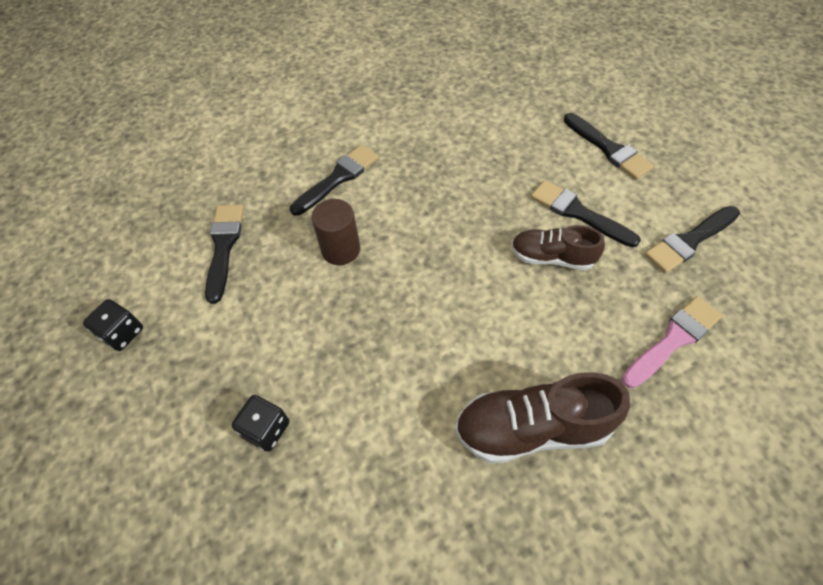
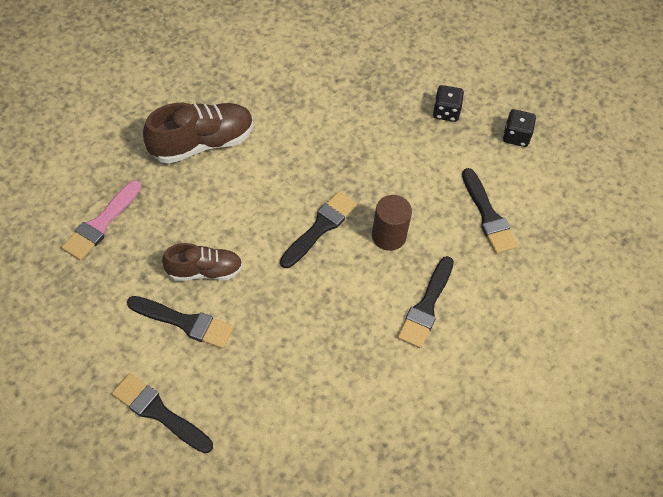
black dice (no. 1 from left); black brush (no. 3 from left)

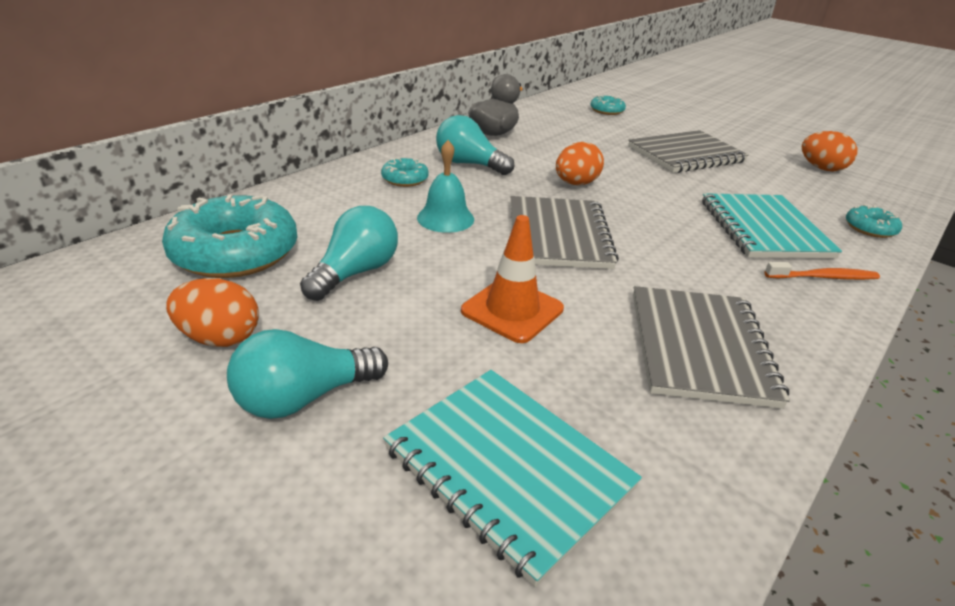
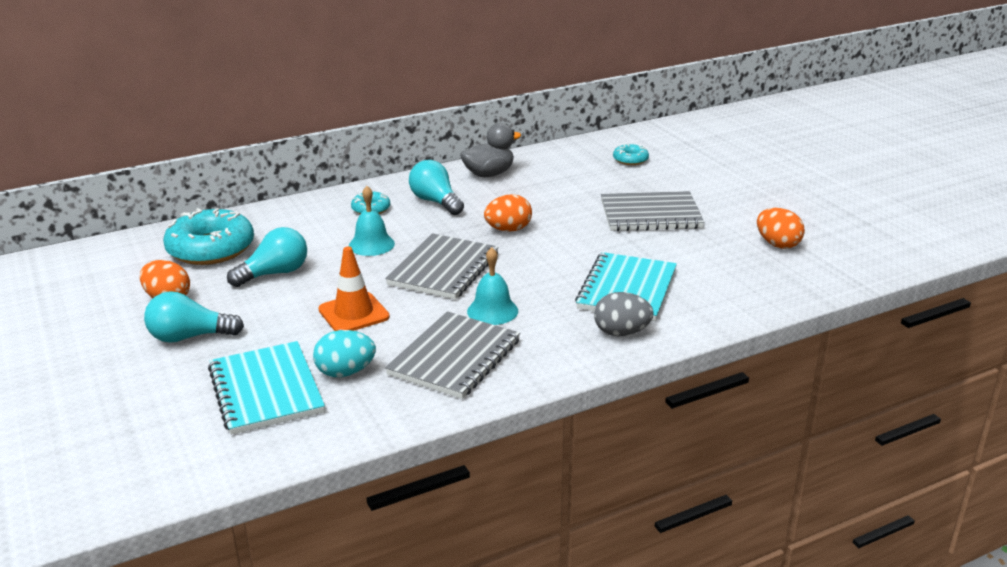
turquoise donut (no. 4 from left in the first image); turquoise egg; turquoise bell (no. 2 from left); grey egg

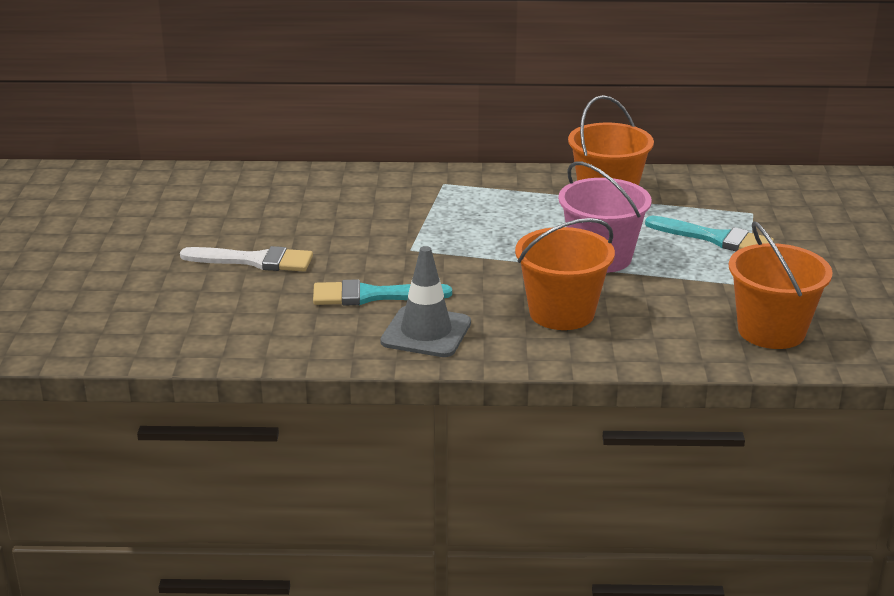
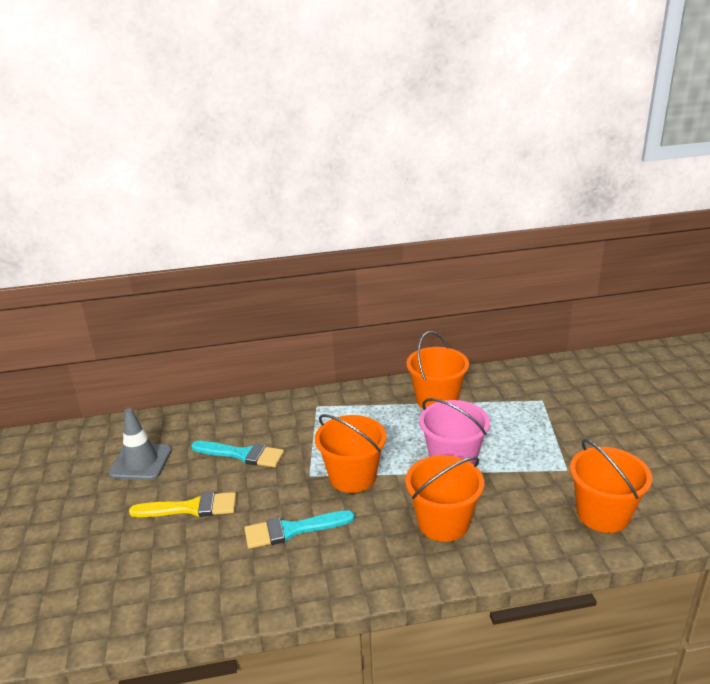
orange bucket (no. 1 from left); grey traffic cone; turquoise brush (no. 1 from left); yellow brush

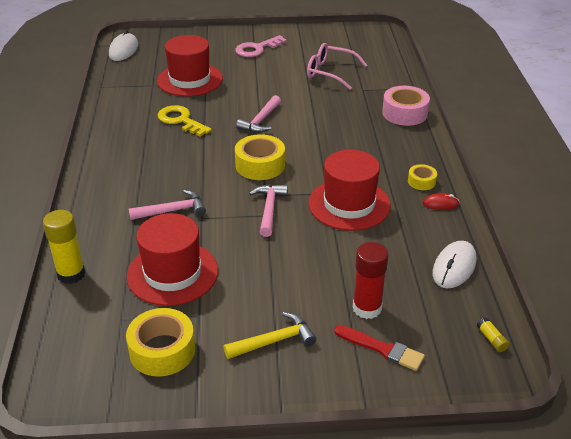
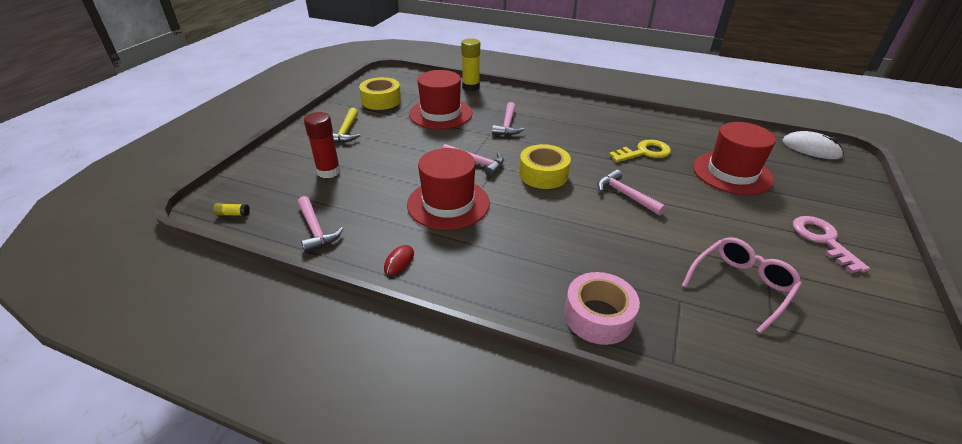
red brush; yellow tape (no. 3 from left in the first image); pink hammer (no. 1 from left)

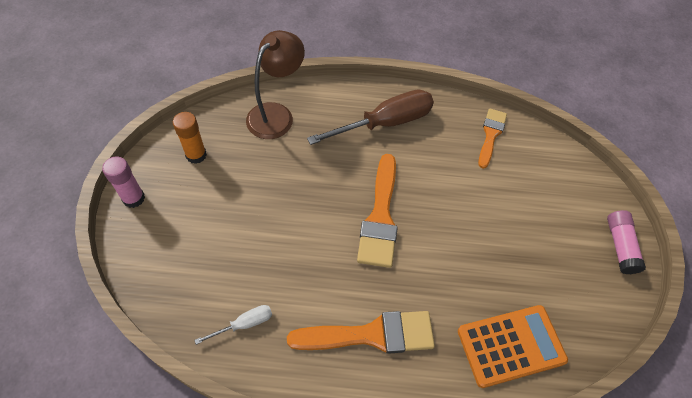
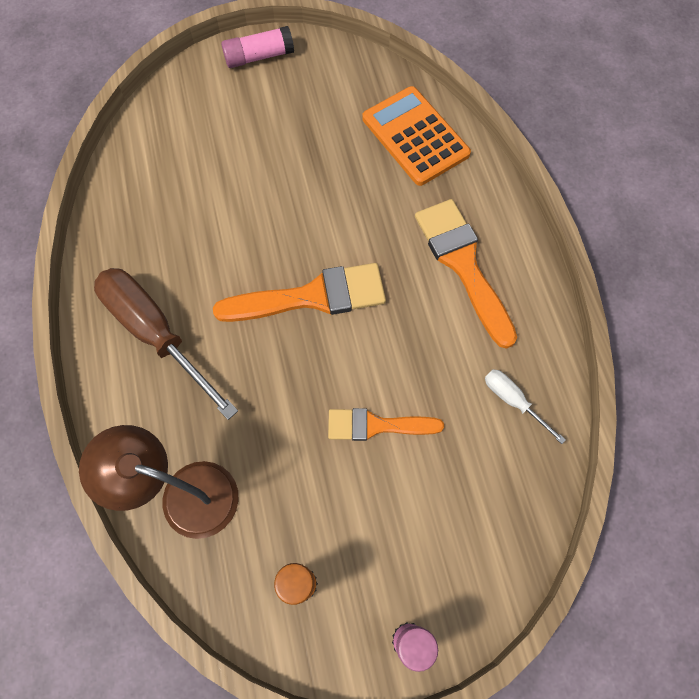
orange brush (no. 2 from left)

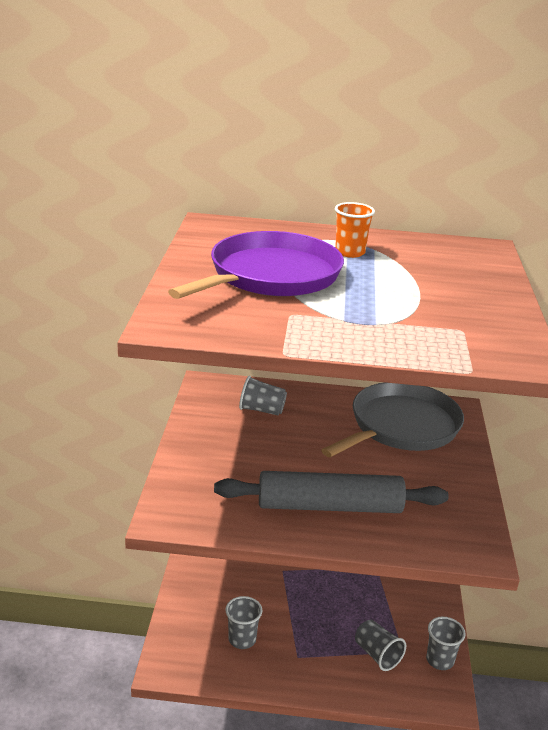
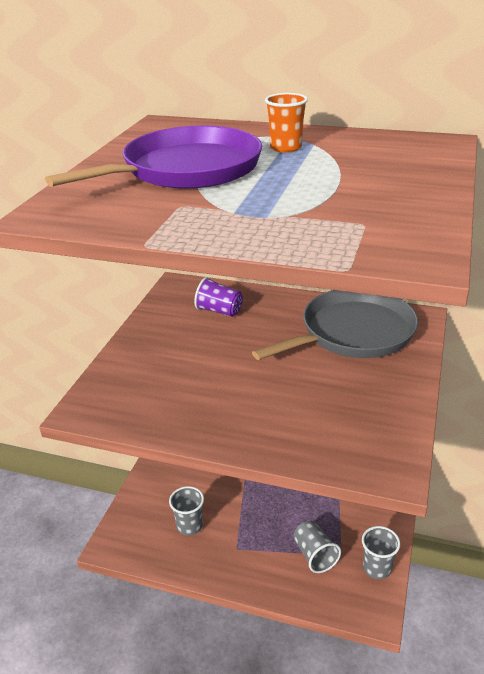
grey rolling pin; purple cup

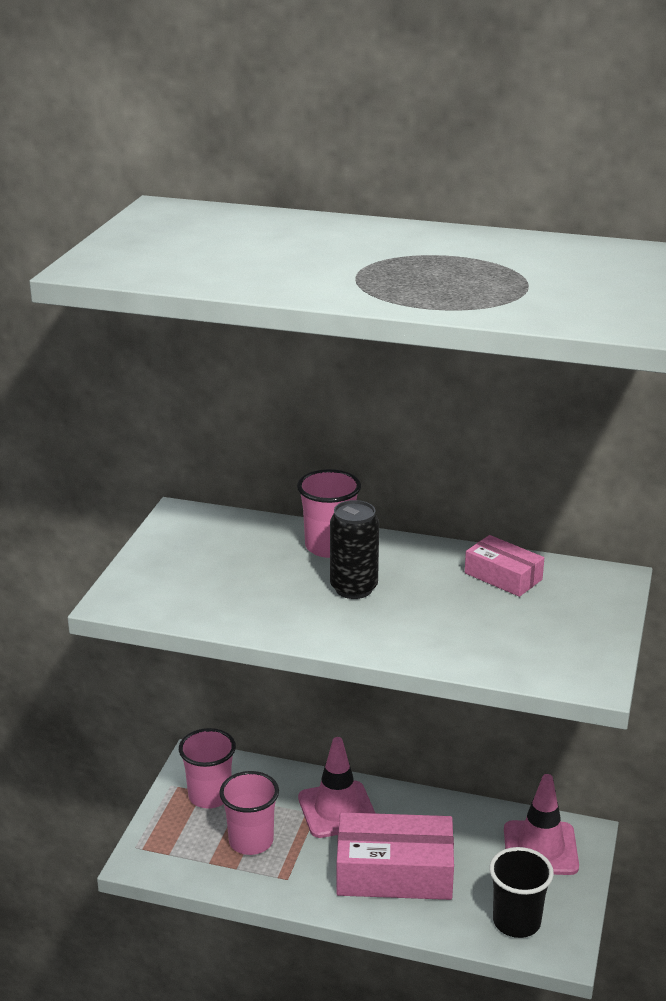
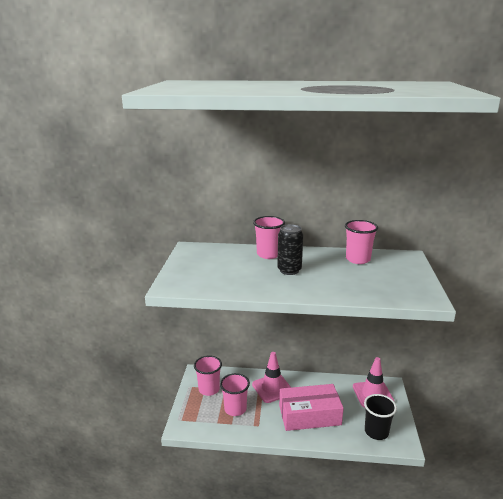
pink cup (no. 4 from left)

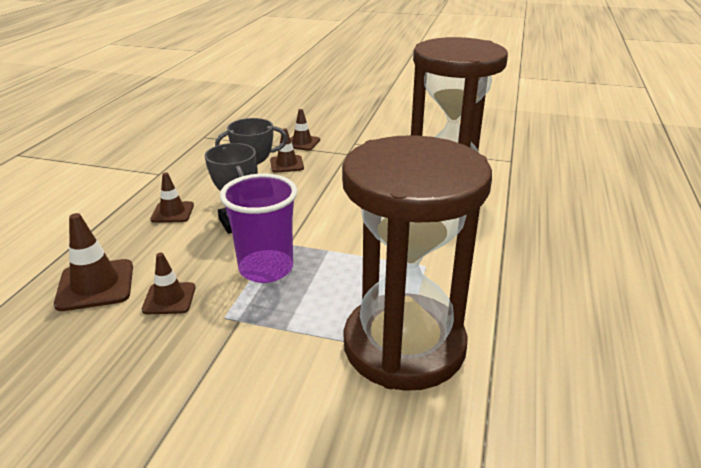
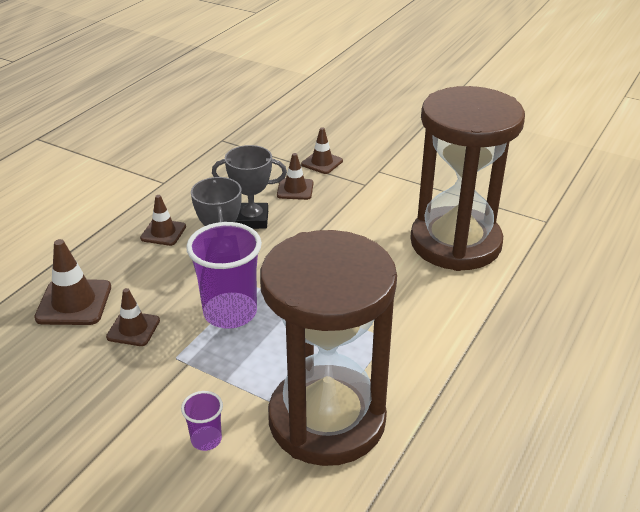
purple cup (no. 1 from left)

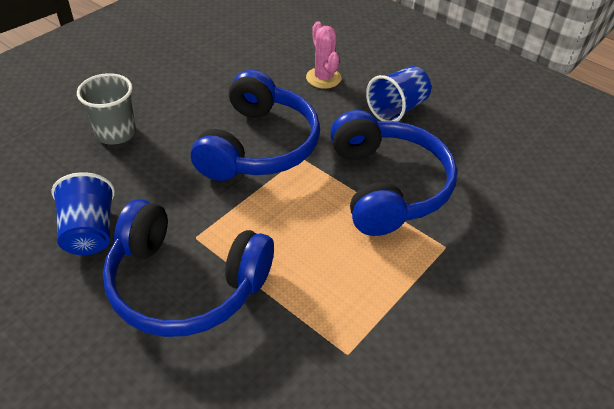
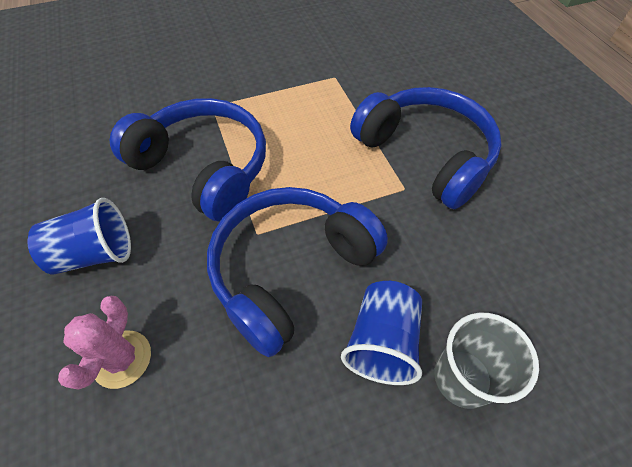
blue cup (no. 2 from left); blue headphones (no. 1 from left)

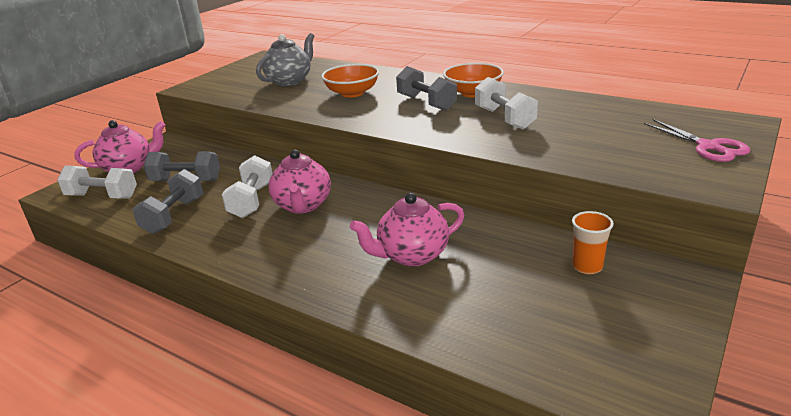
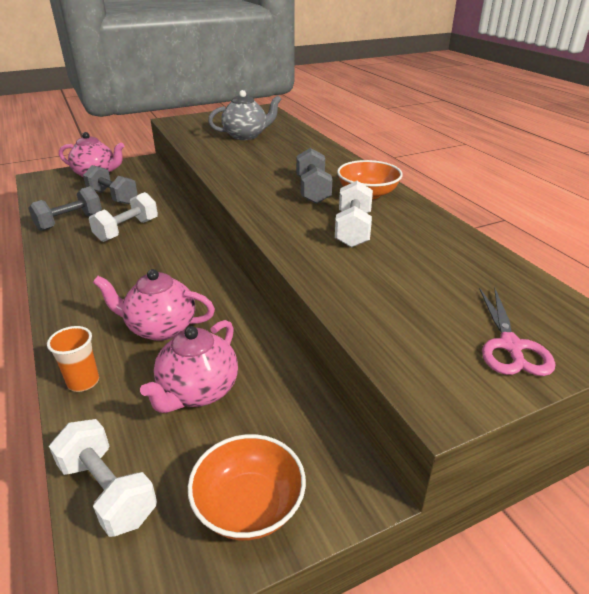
white dumbbell (no. 1 from left); pink teapot (no. 3 from left); orange bowl (no. 1 from left); orange cup

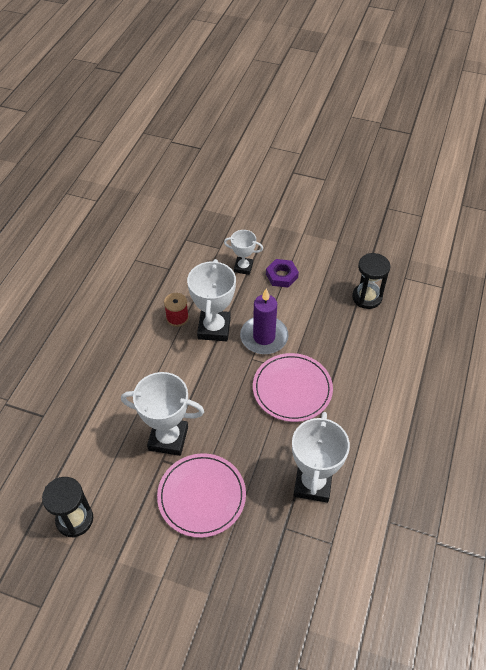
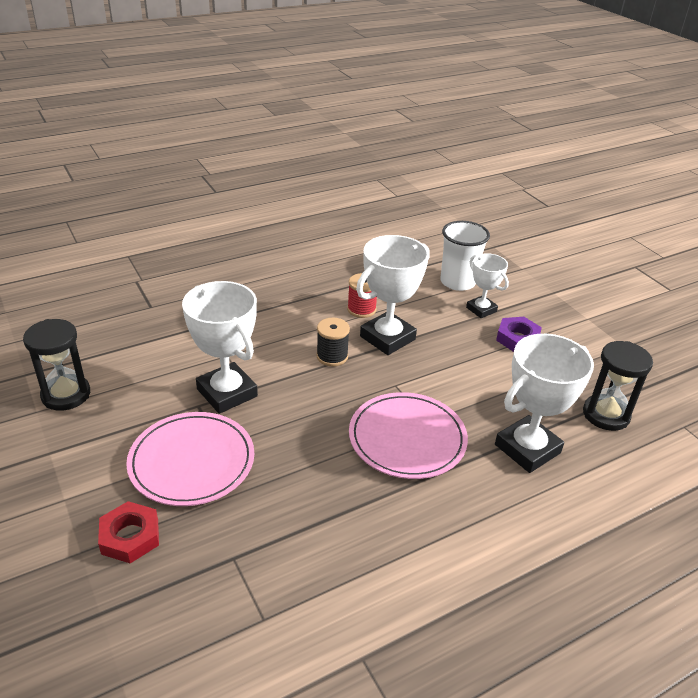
purple candle; red nut; black spool; white cup; white trophy (no. 4 from left)

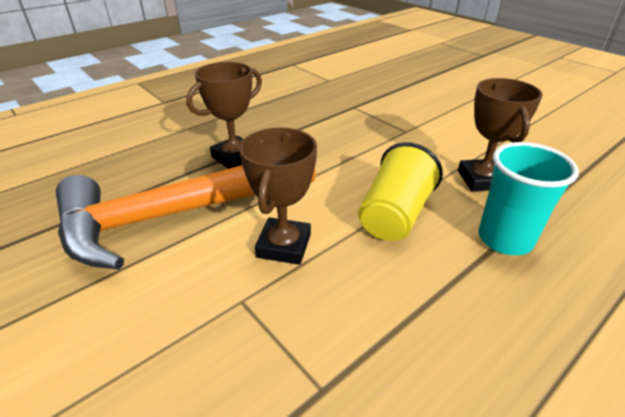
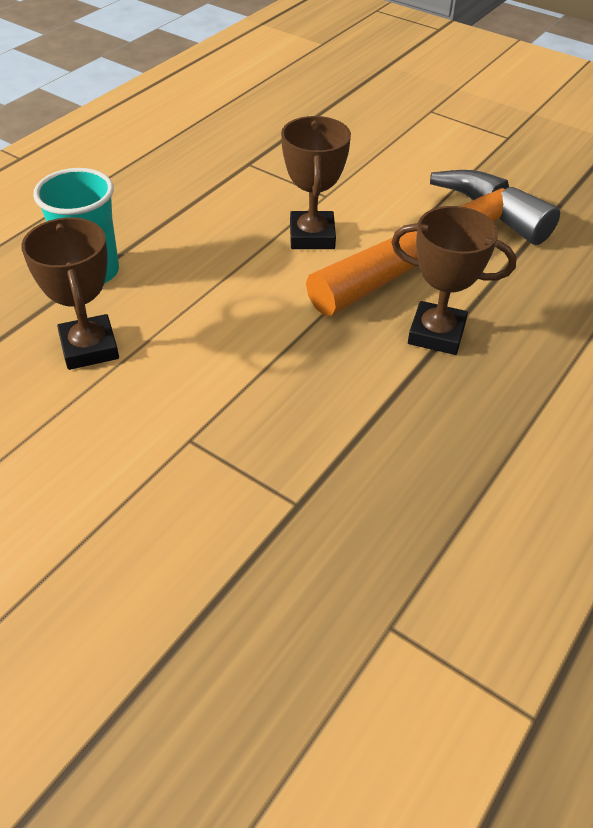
yellow cup; brown trophy (no. 3 from left)

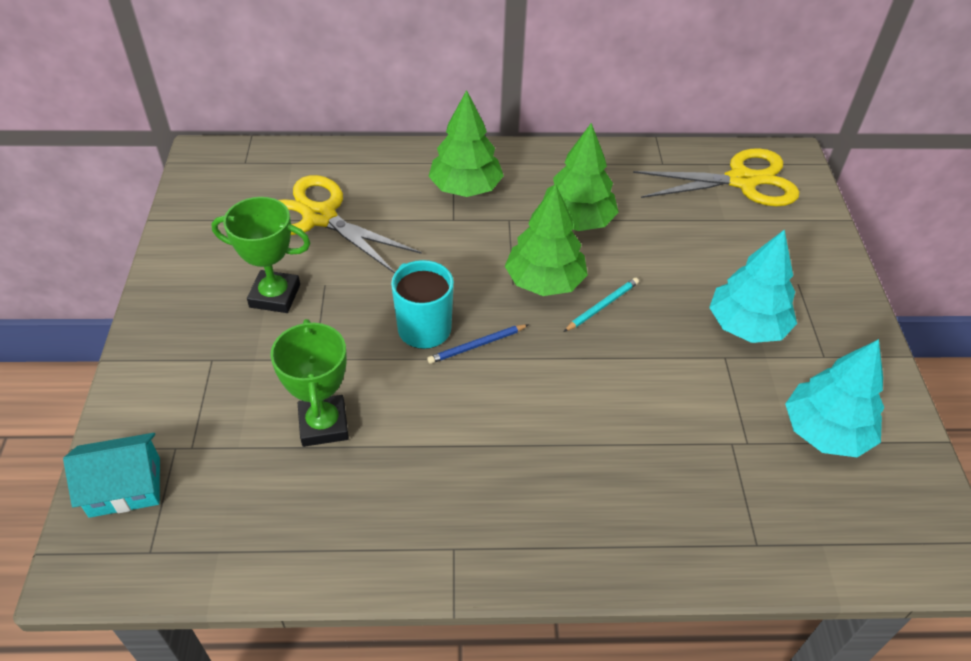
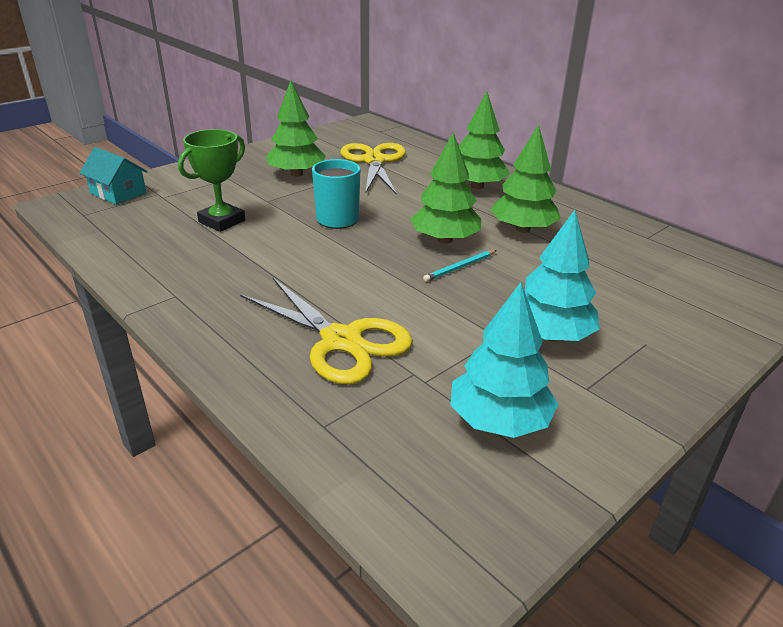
blue pencil; yellow scissors (no. 1 from left); green tree (no. 1 from left); turquoise pencil

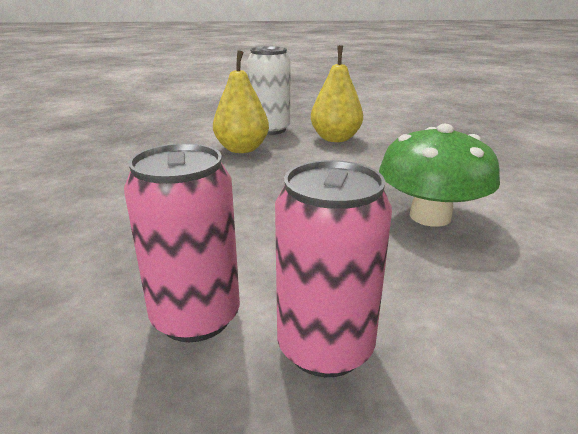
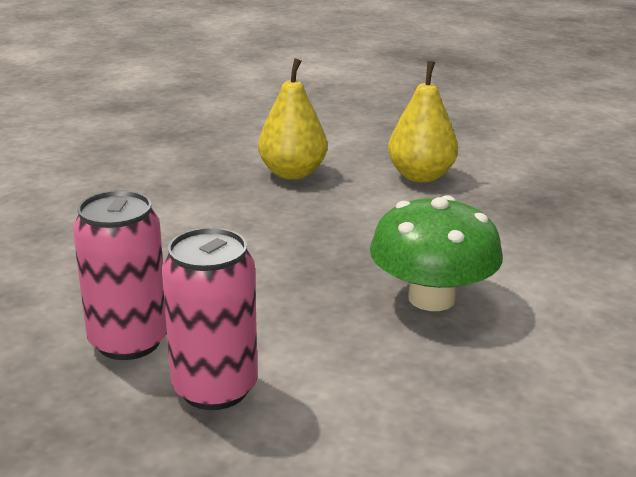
white can

